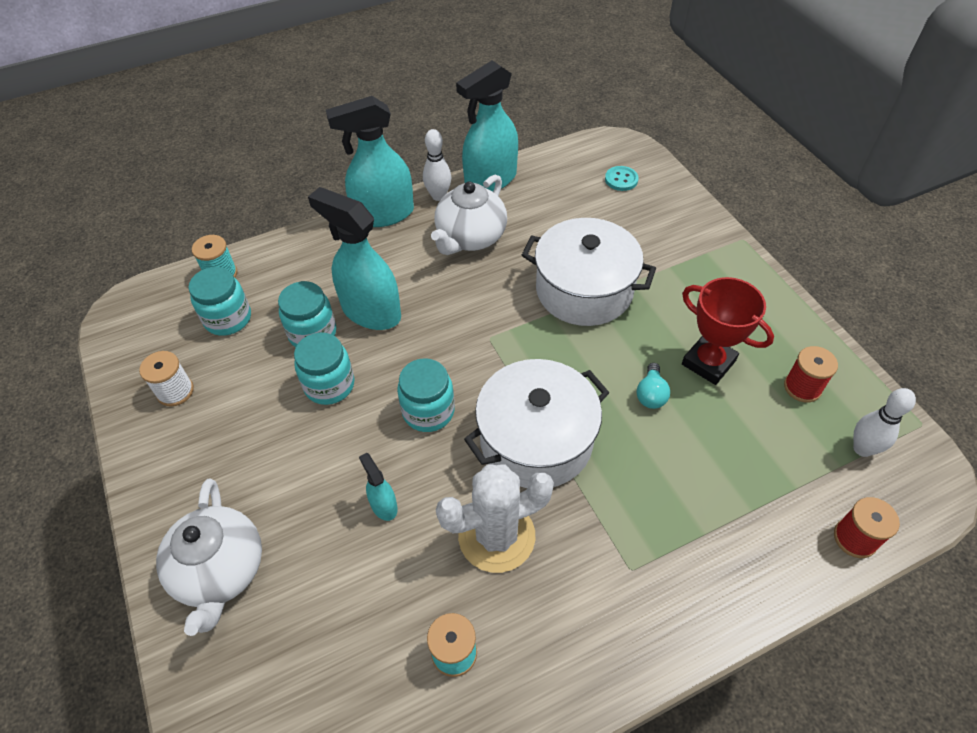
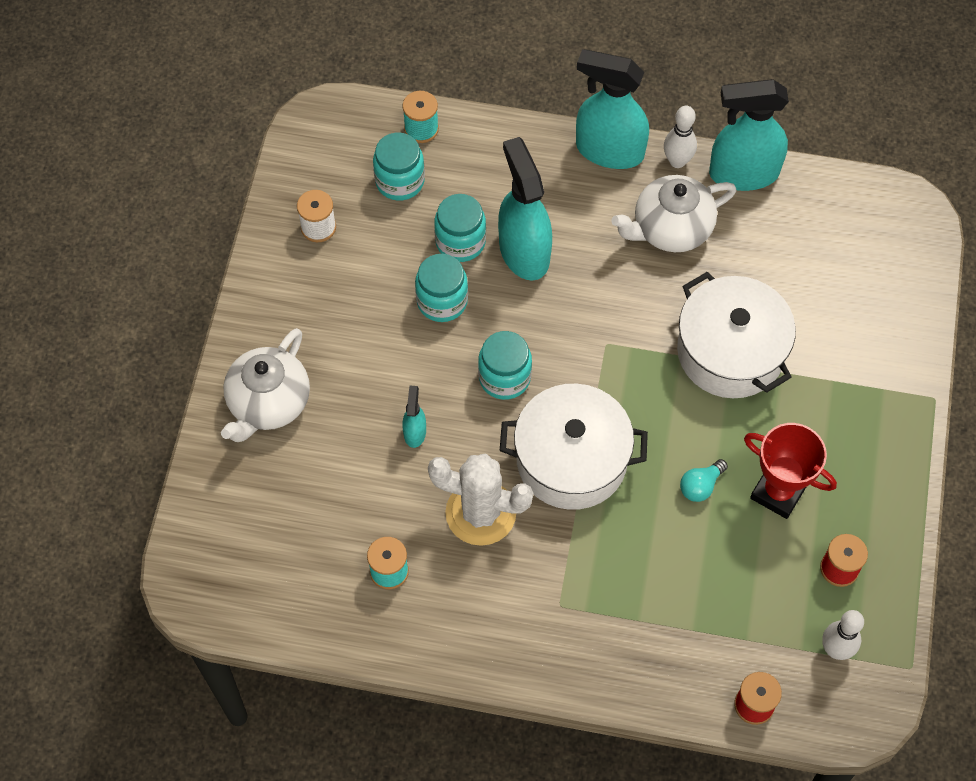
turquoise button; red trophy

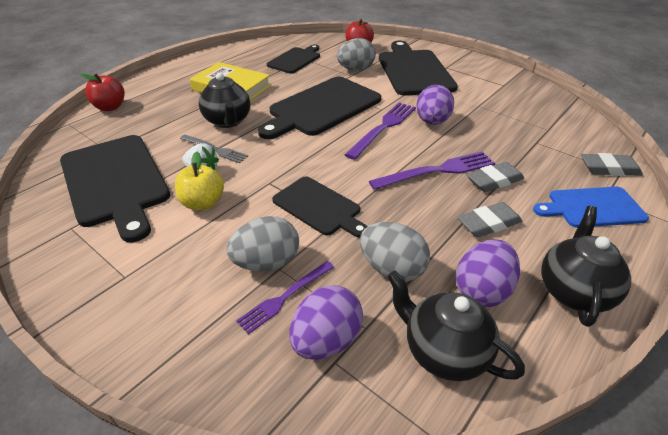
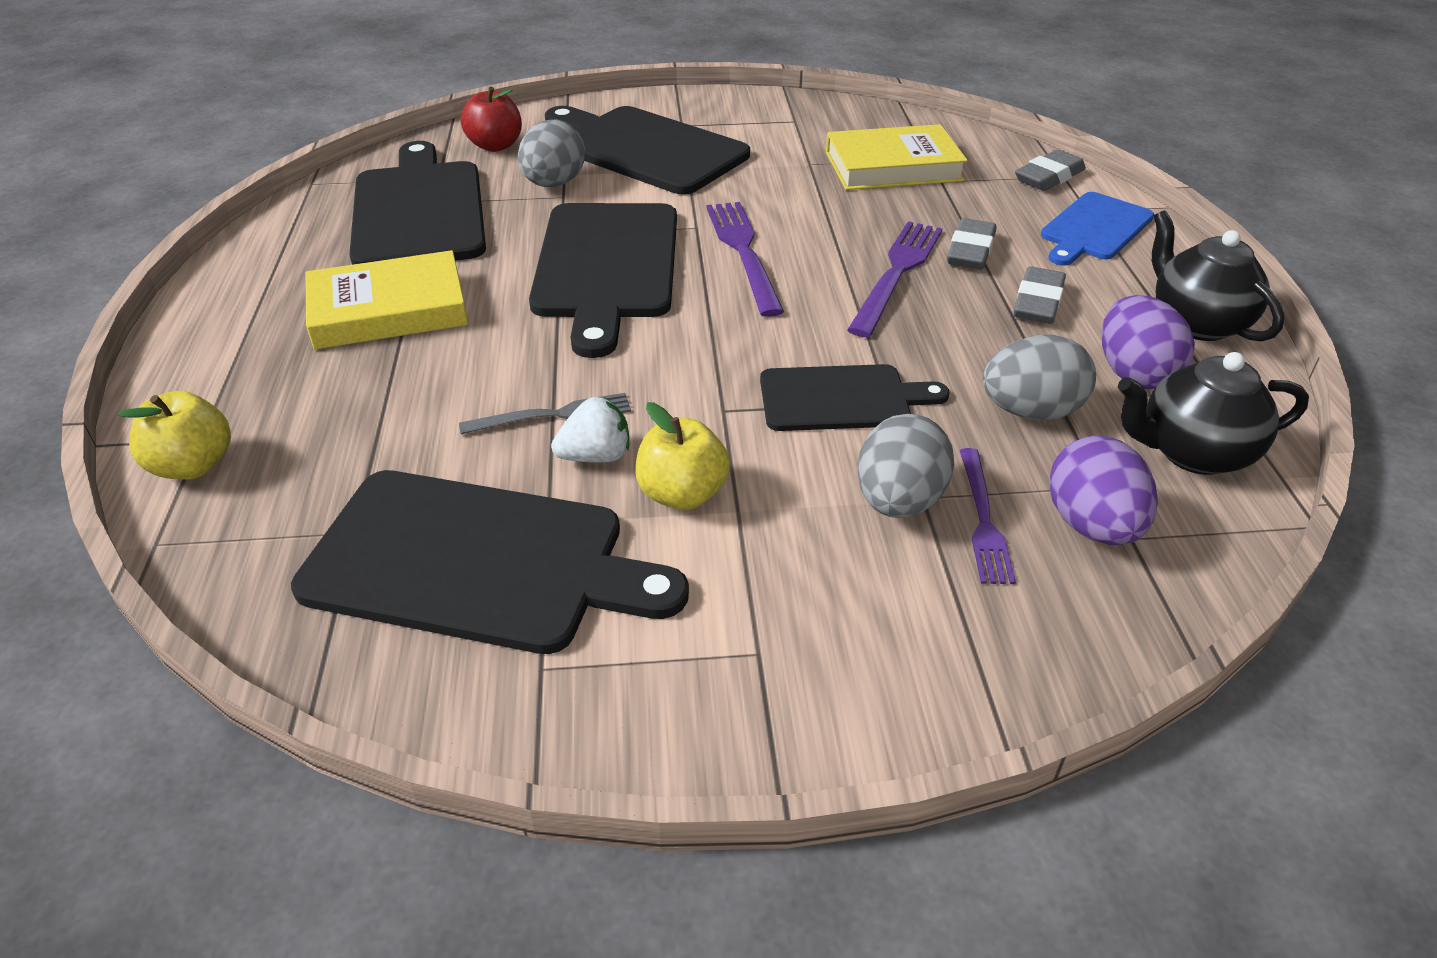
black teapot (no. 1 from left in the first image); purple egg (no. 2 from left in the first image); yellow book (no. 2 from left); yellow apple (no. 1 from left); black cutting board (no. 1 from left)

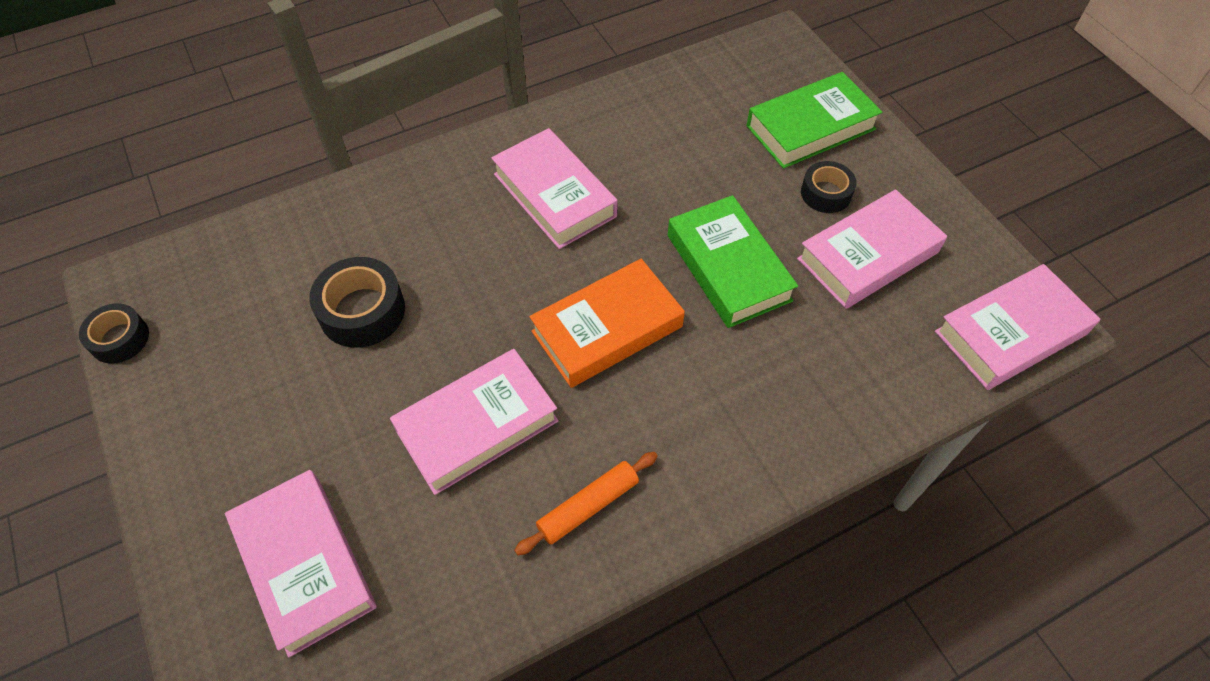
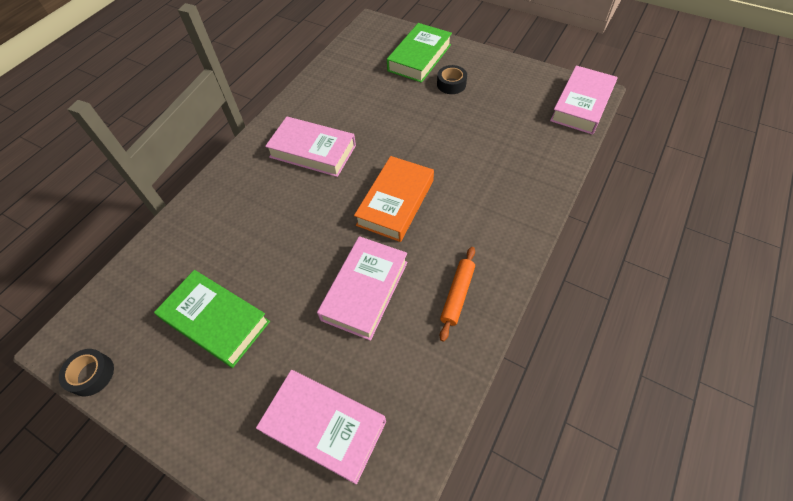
black tape (no. 2 from left in the first image); pink book (no. 4 from left in the first image); green book (no. 1 from left)

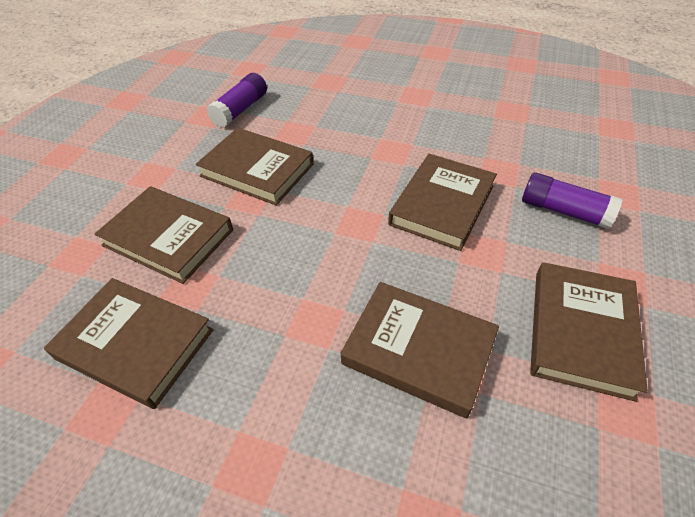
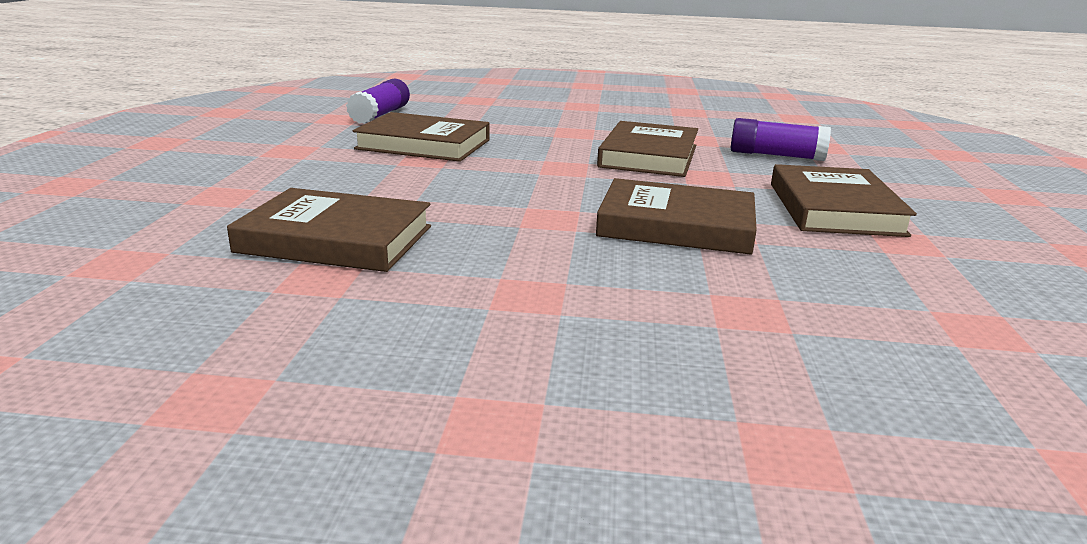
brown book (no. 2 from left in the first image)

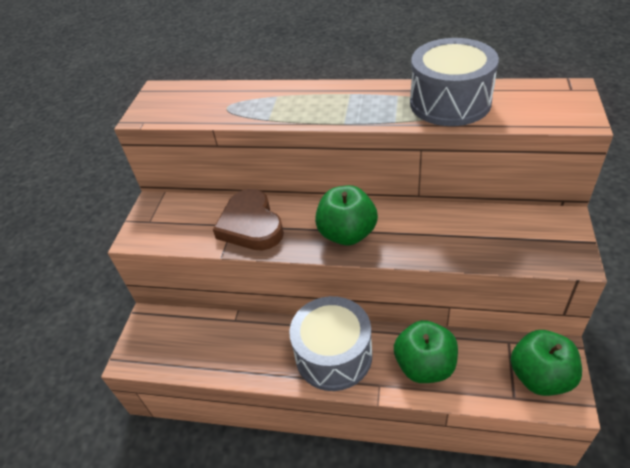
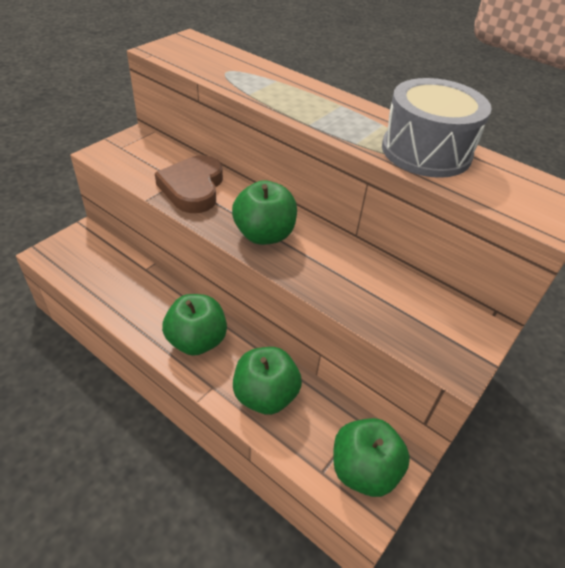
green apple (no. 1 from left)

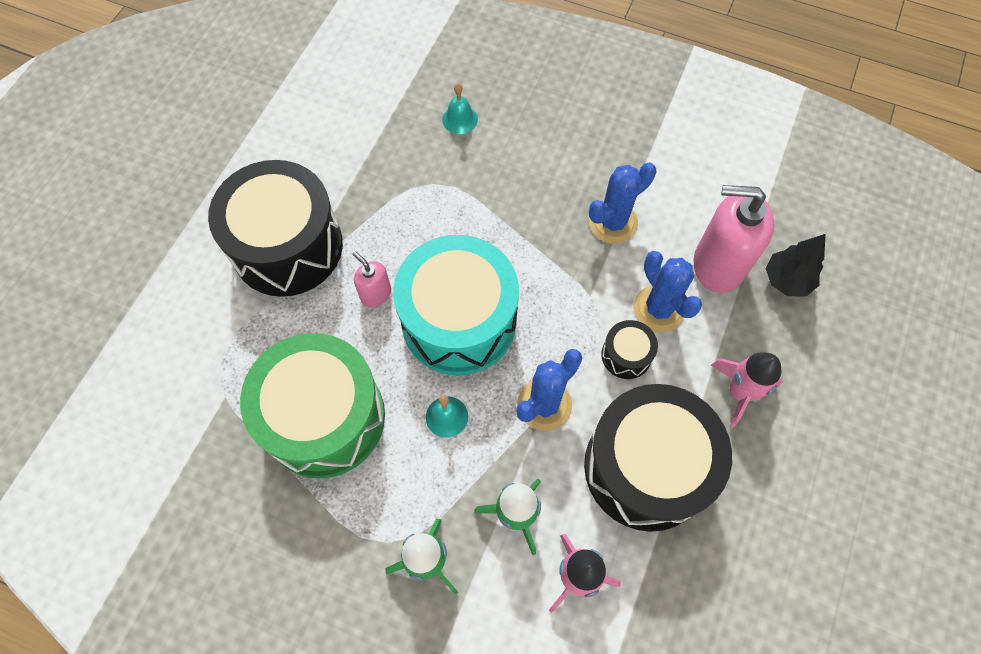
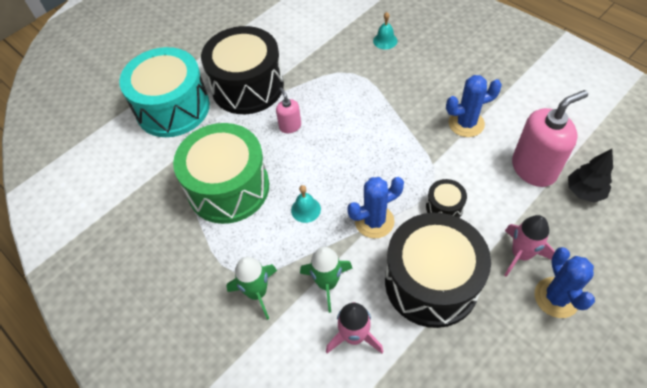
turquoise drum; blue cactus (no. 3 from left); pink soap dispenser (no. 2 from left)

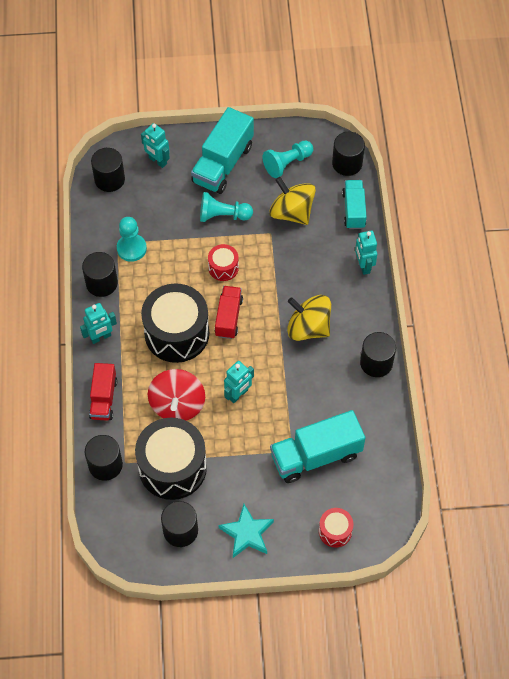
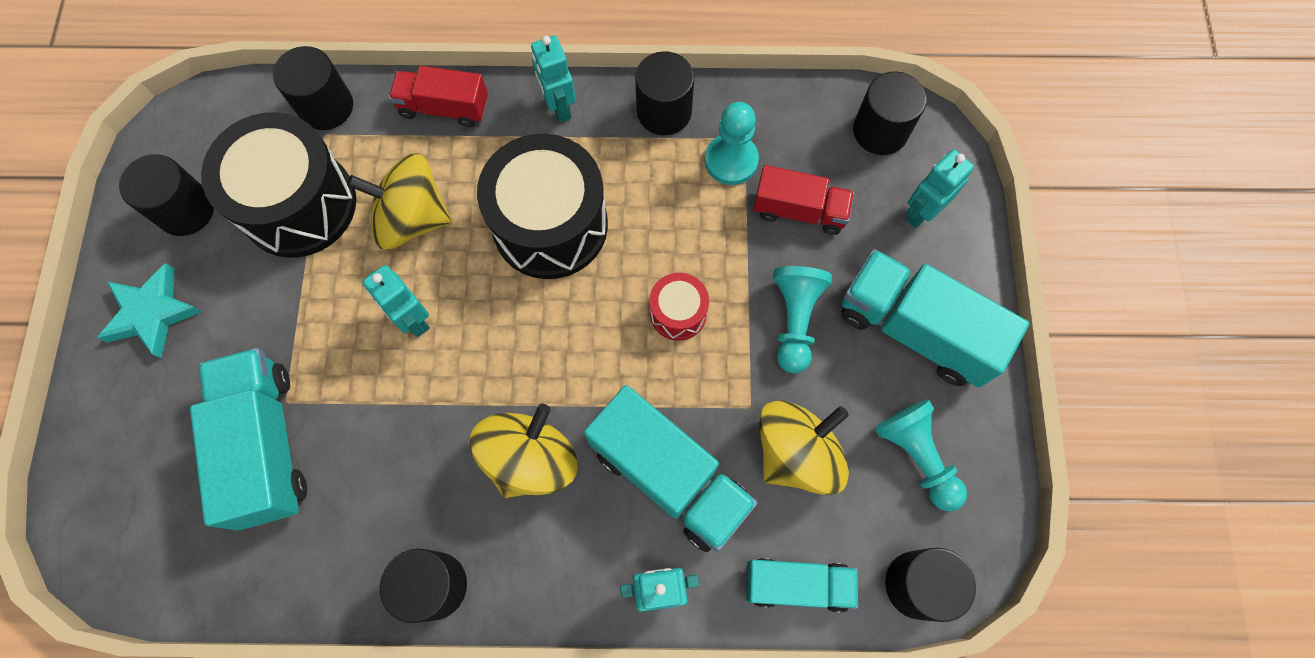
red drum (no. 2 from left in the first image); turquoise truck (no. 2 from left); red truck (no. 2 from left); yellow spinning top (no. 1 from left)

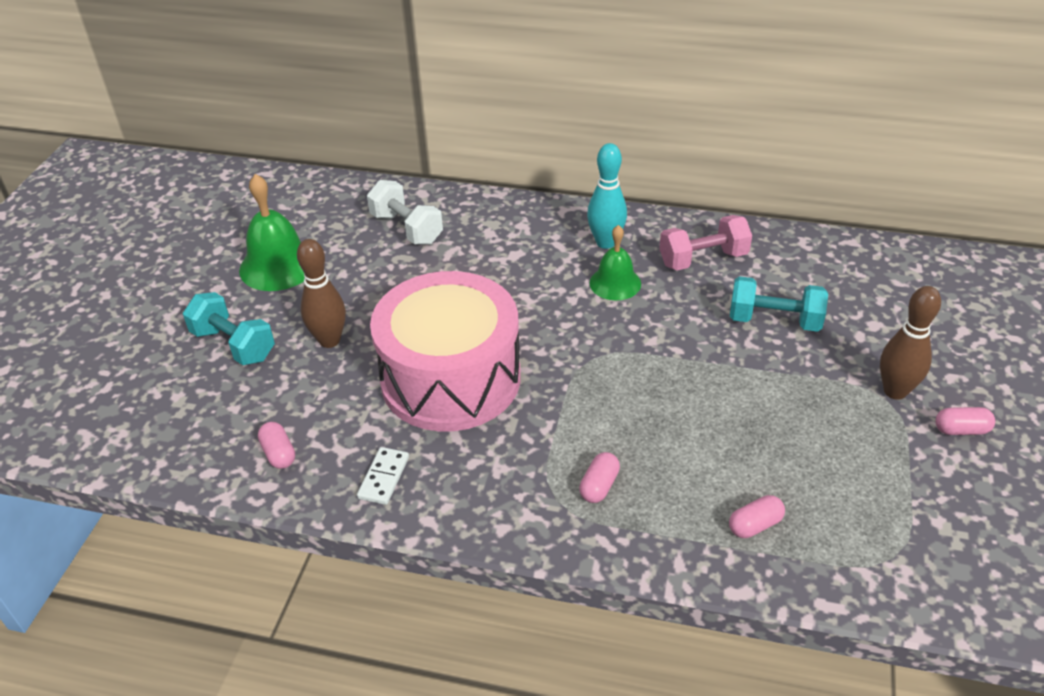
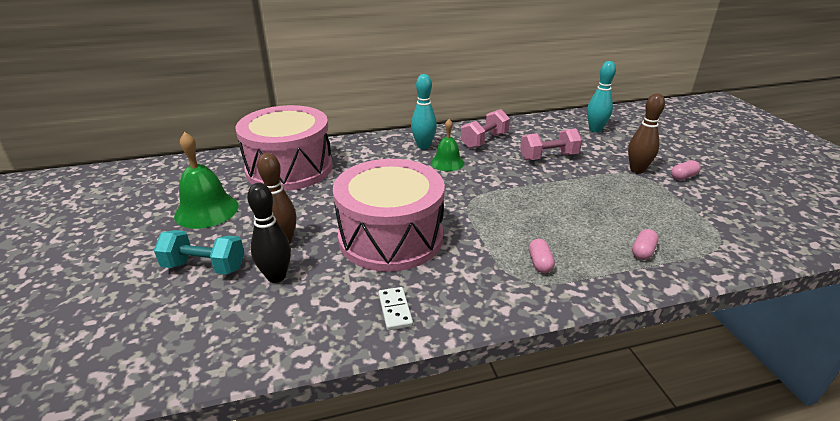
pink capsule (no. 1 from left in the first image); black bowling pin; turquoise bowling pin (no. 2 from left); pink drum (no. 1 from left); pink dumbbell (no. 2 from left)

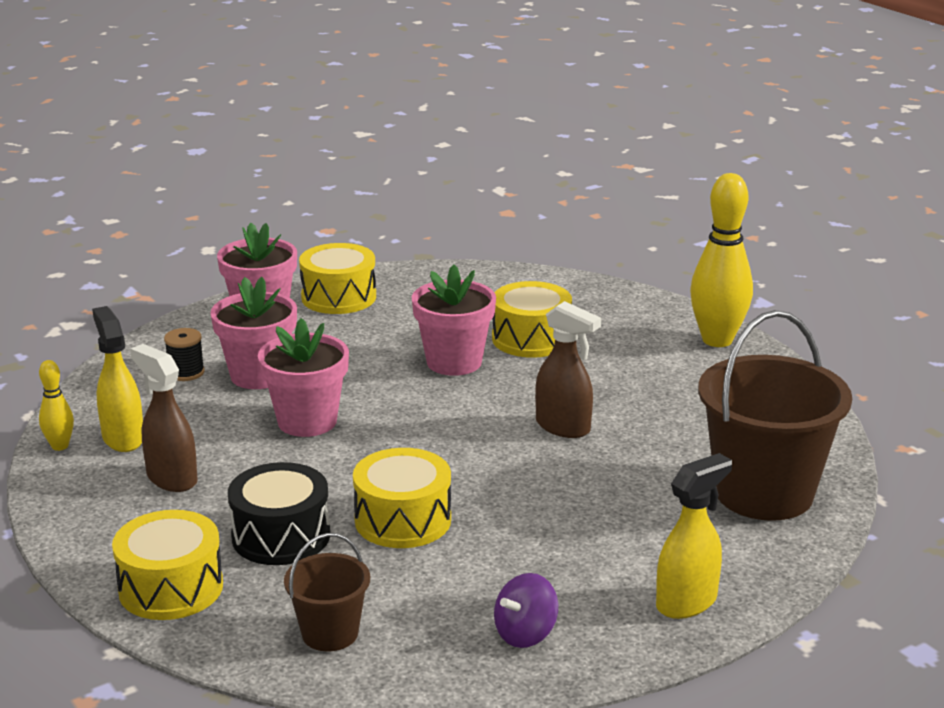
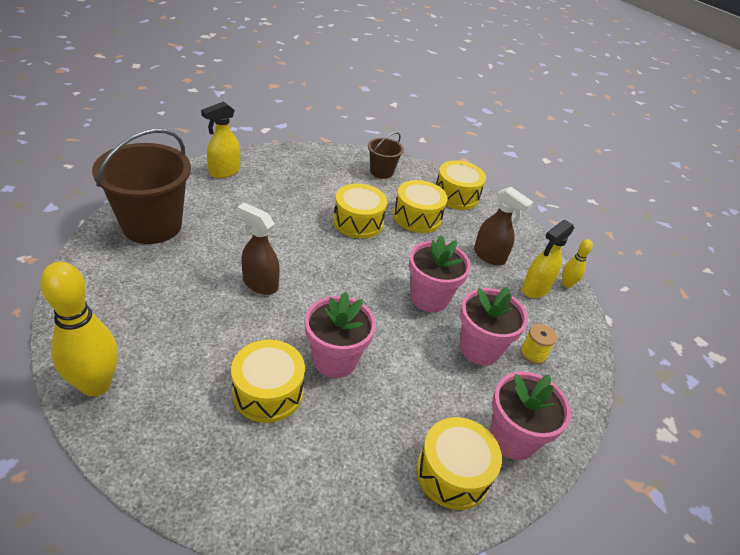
purple spinning top; yellow spool; yellow drum (no. 3 from left); yellow spray bottle (no. 2 from left)

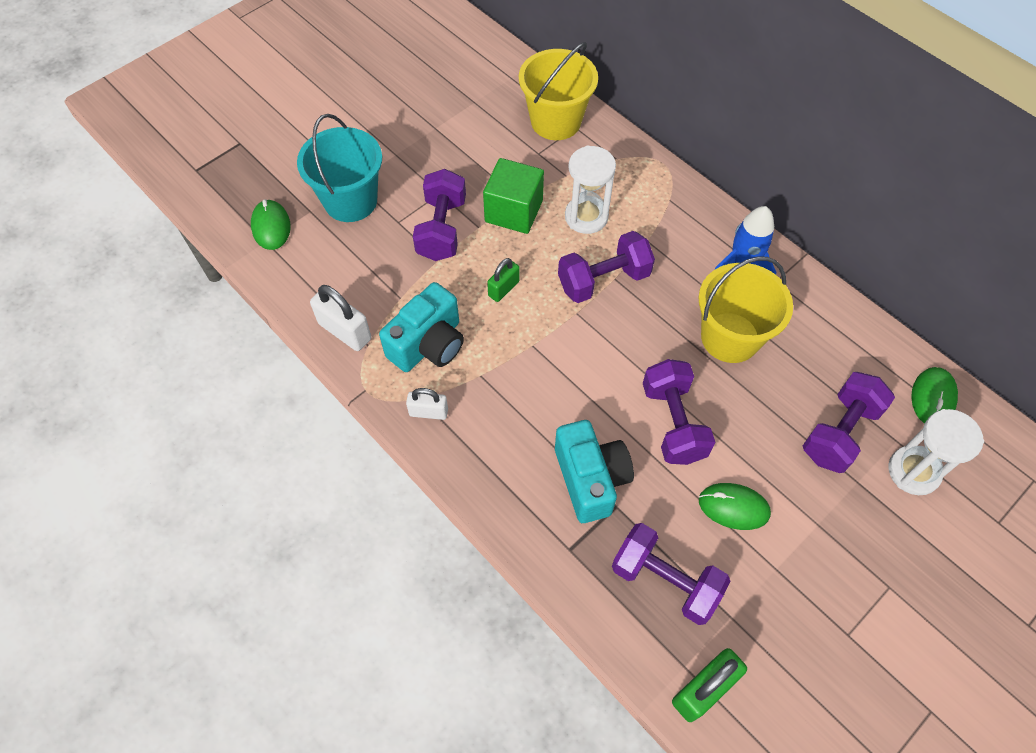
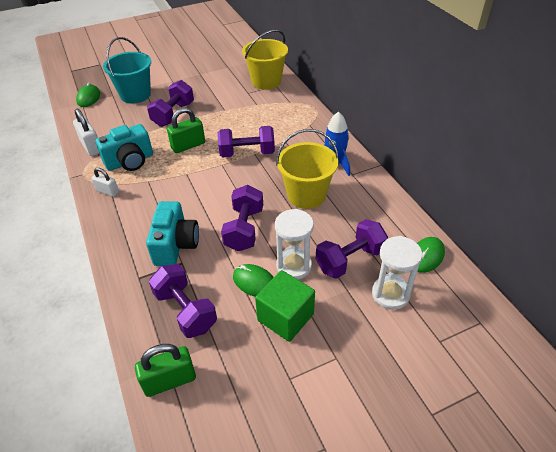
green cube; white hourglass (no. 1 from left); green padlock (no. 2 from left)

